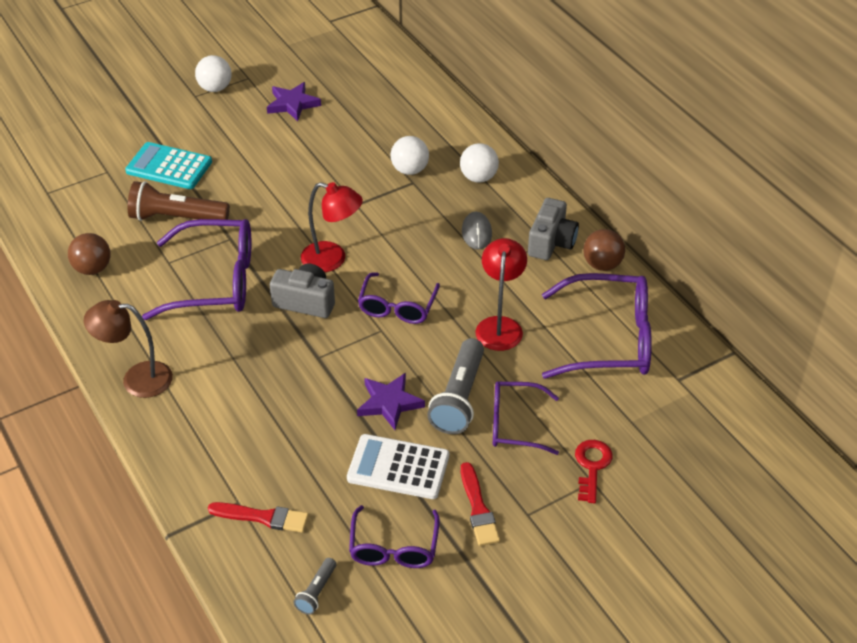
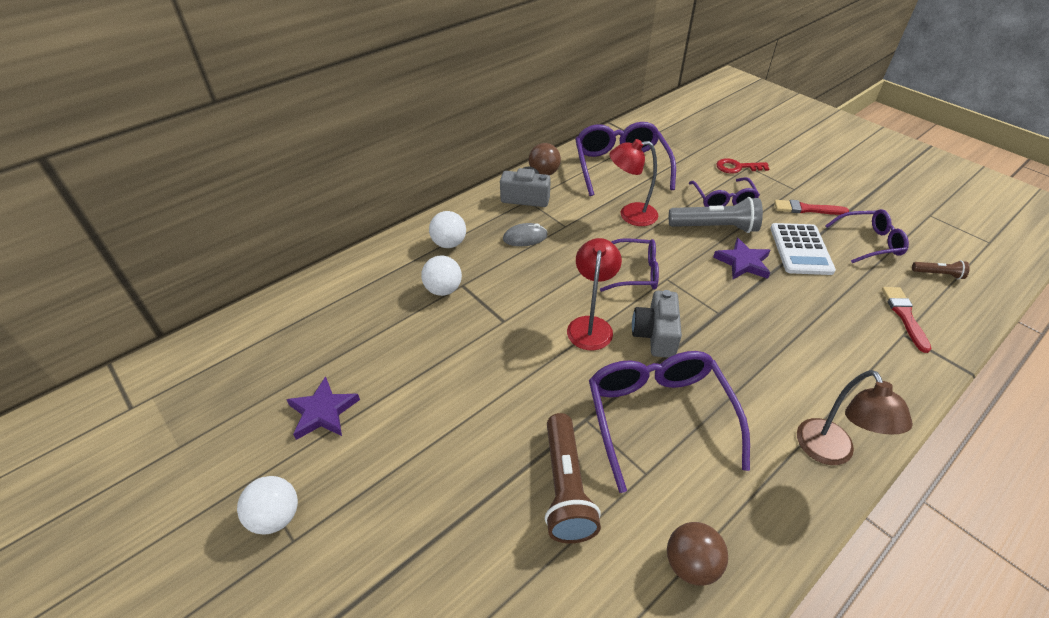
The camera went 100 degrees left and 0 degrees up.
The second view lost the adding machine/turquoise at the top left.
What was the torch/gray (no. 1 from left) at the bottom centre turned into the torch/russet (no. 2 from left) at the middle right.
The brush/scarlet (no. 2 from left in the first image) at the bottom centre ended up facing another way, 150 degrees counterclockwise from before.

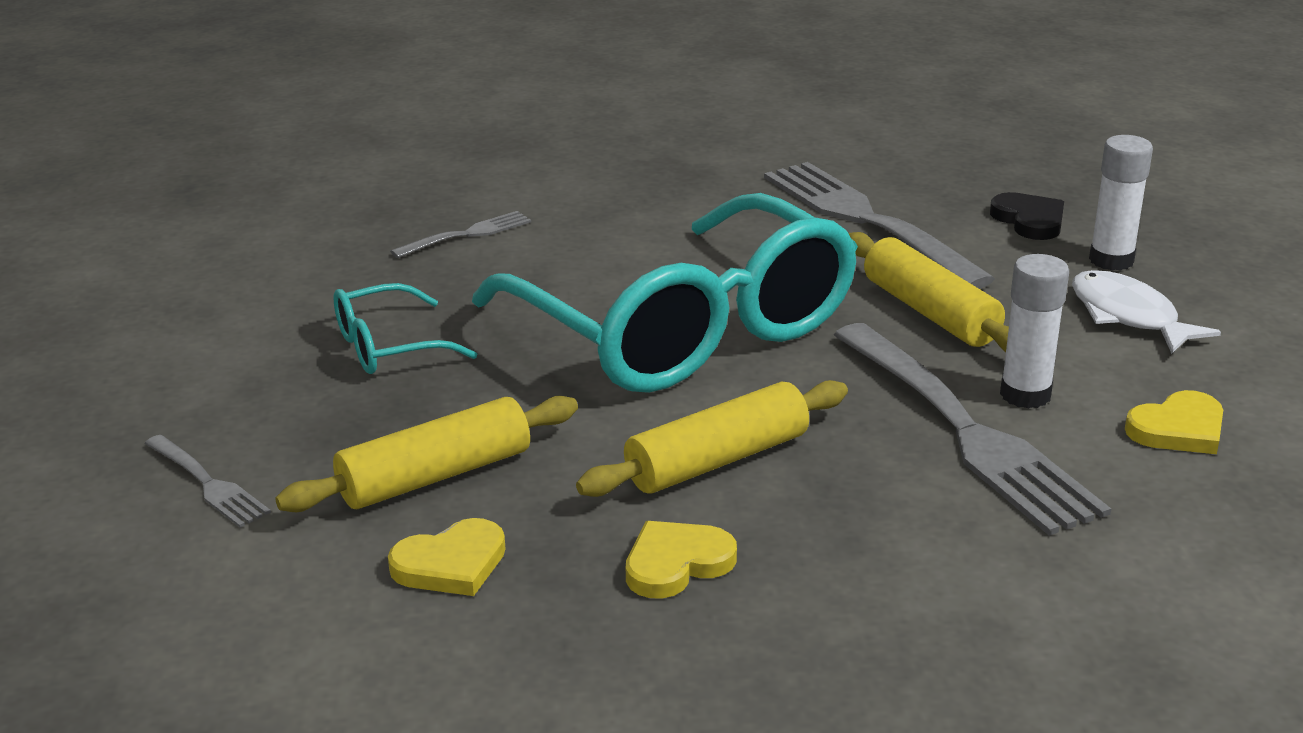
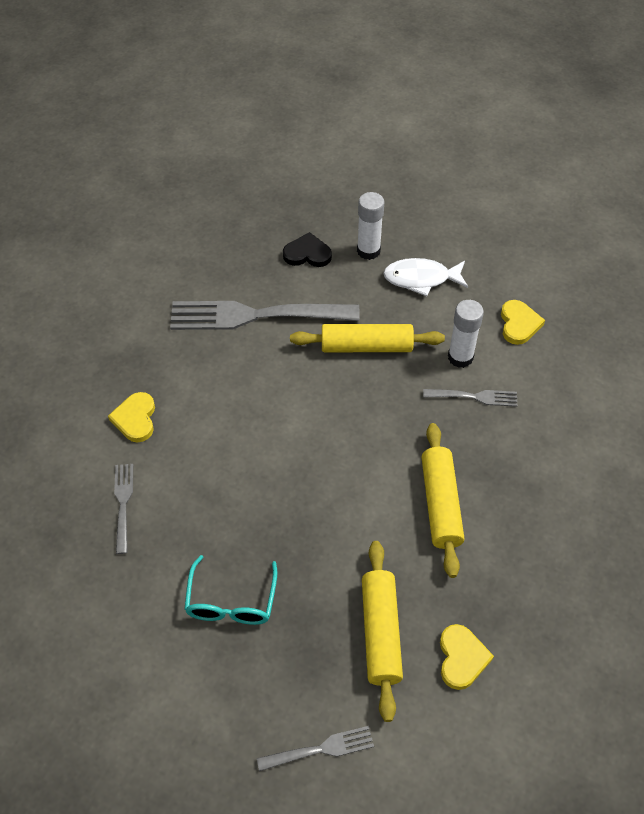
The camera went 60 degrees left and 25 degrees up.
The second view lost the spectacles/turquoise (no. 2 from left) at the centre.
The heart/golden (no. 2 from left in the first image) ended up elsewhere, having gone from the bottom centre to the middle left.
The size of the table fork/gray (no. 4 from left) at the middle right changed by a factor of 0.47.

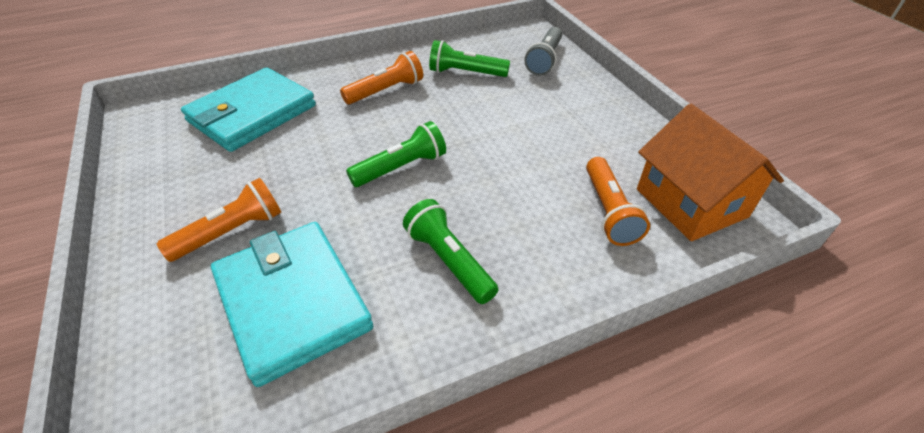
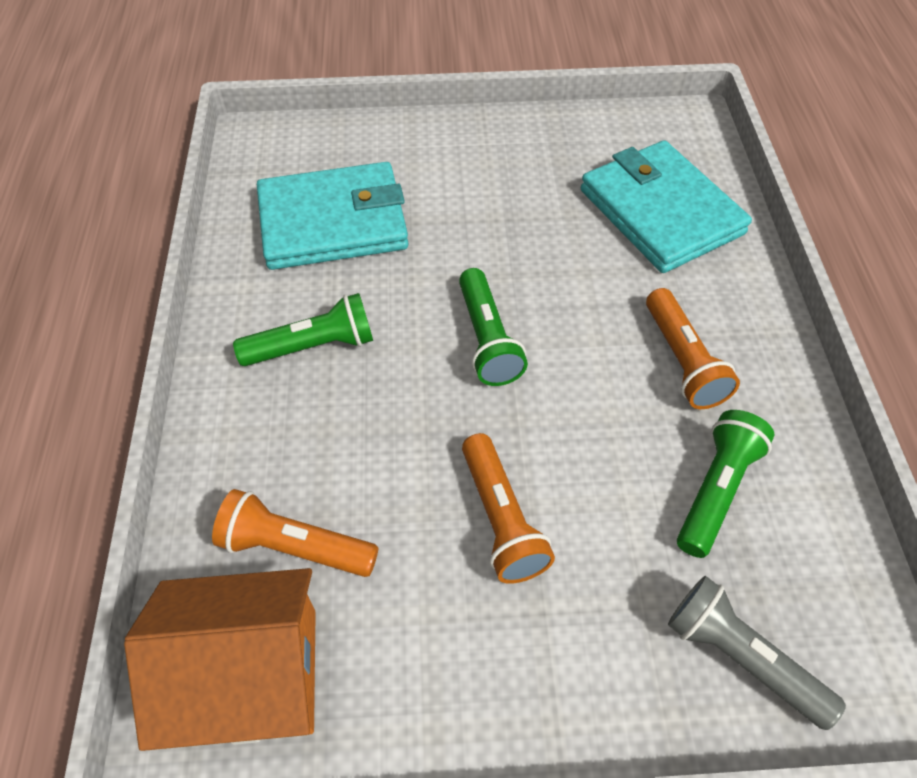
The camera went 110 degrees right and 10 degrees up.
The torch/bright orange (no. 1 from left in the first image) ended up elsewhere, having gone from the middle left to the centre.

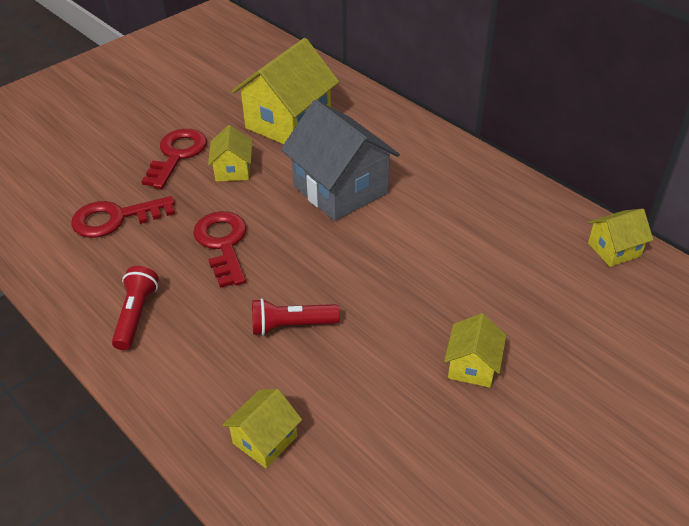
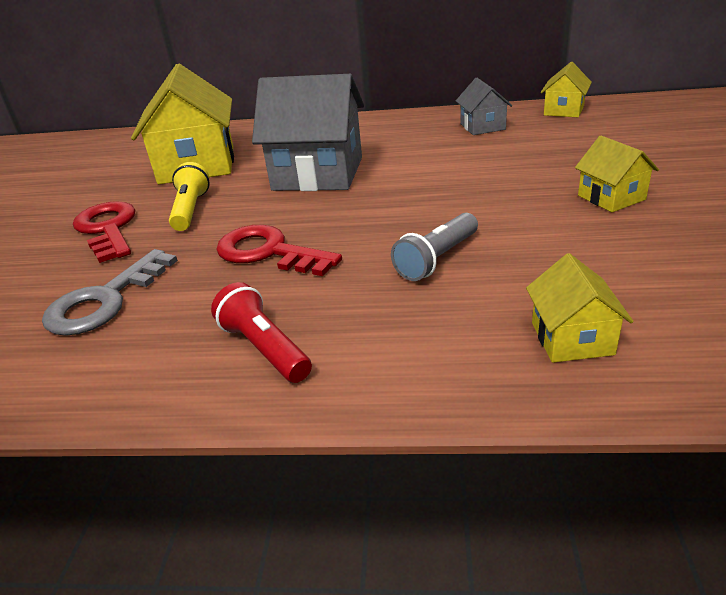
The camera went 40 degrees left and 10 degrees down.
The second view gained the toy house/gray (no. 2 from left) at the top right.
Where the toy house/golden (no. 1 from left) stood at the top centre, the torch/golden came to stand at the top left.
What was the key/scarlet (no. 1 from left) at the middle left turned into the key/gray at the middle left.
What was the torch/scarlet (no. 2 from left) at the centre turned into the torch/gray at the centre.

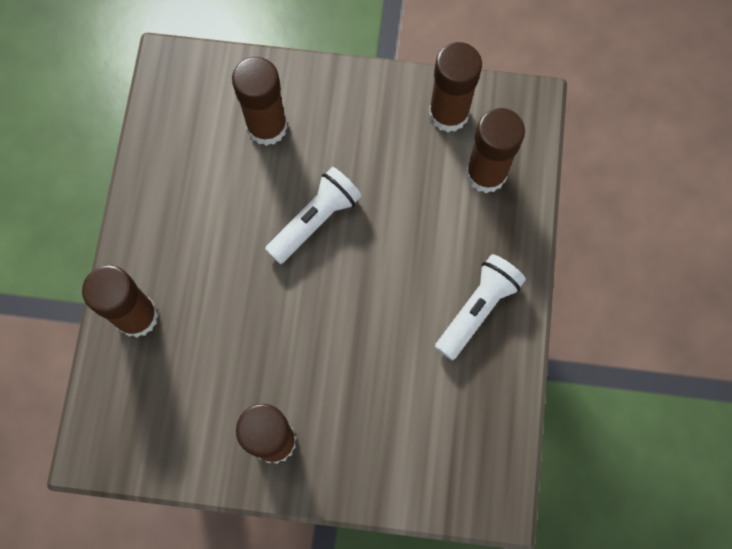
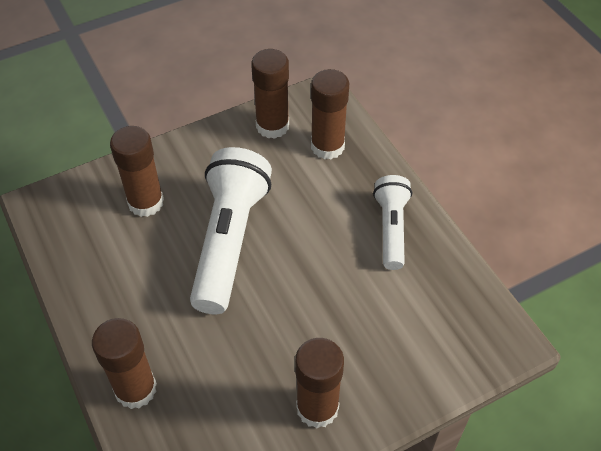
The camera went 35 degrees left and 20 degrees down.
The size of the torch/pure white (no. 1 from left) at the centre changed by a factor of 1.71.

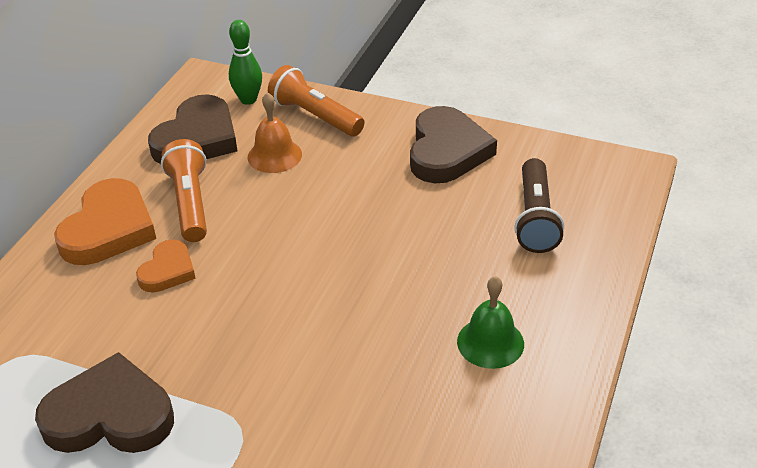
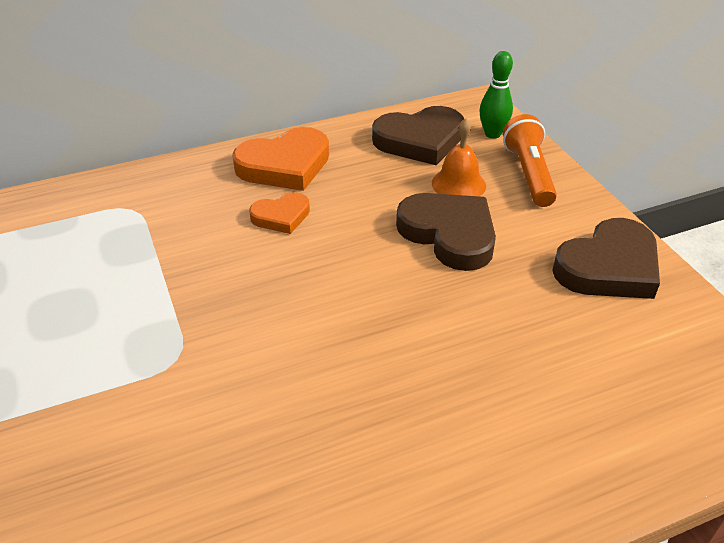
The camera went 45 degrees right and 0 degrees up.
The second view lost the torch/bright orange (no. 1 from left) at the middle left.
The second view lost the bell/emerald at the bottom centre.
The second view lost the torch/russet at the middle right.
The heart/russet (no. 1 from left in the first image) ended up elsewhere, having gone from the bottom left to the centre.

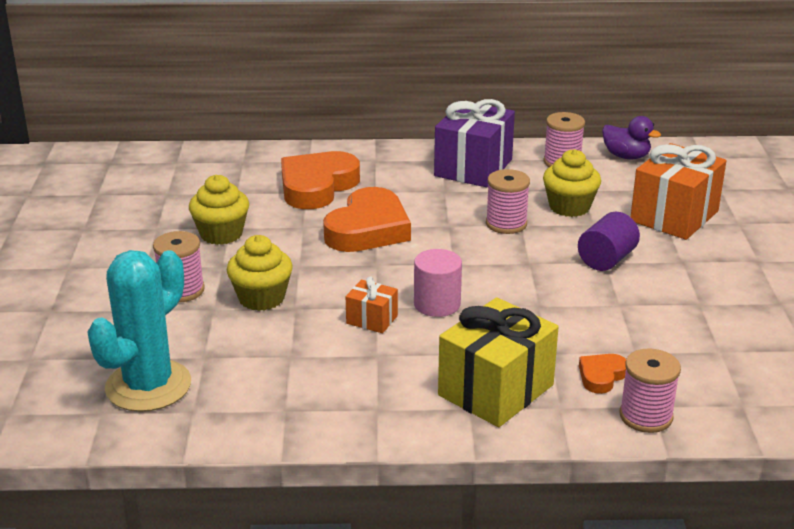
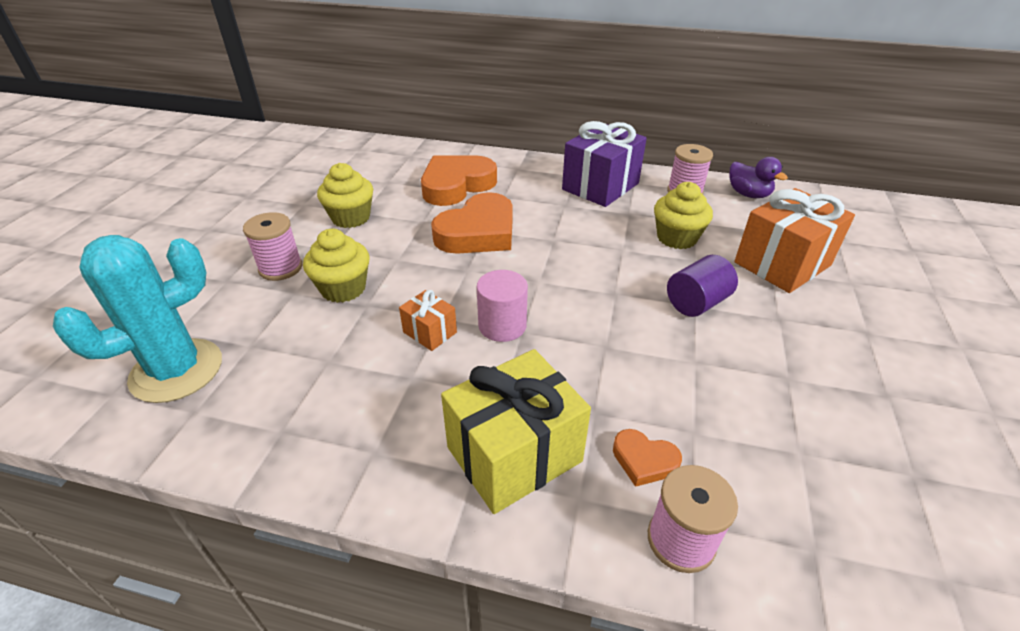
The camera went 15 degrees right and 10 degrees up.
The second view lost the spool/rose-pink (no. 2 from left) at the centre.
The heart/bright orange (no. 3 from left) at the bottom right ended up facing another way, 120 degrees counterclockwise from before.

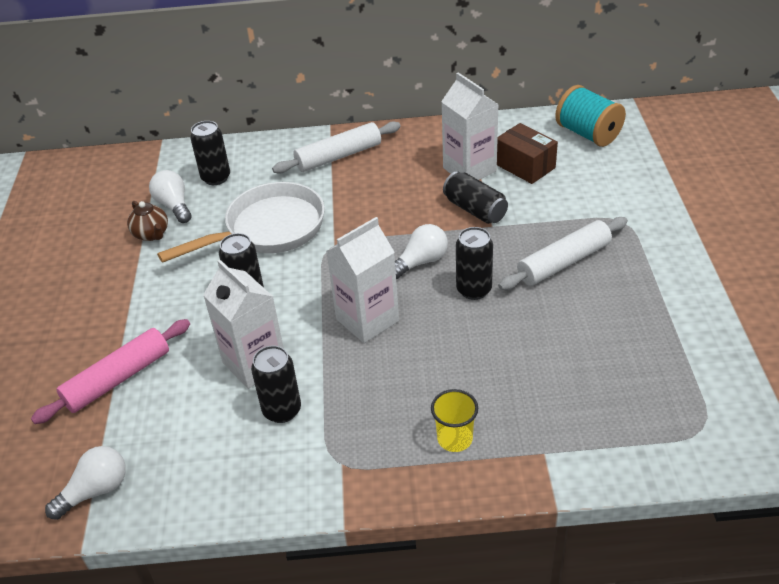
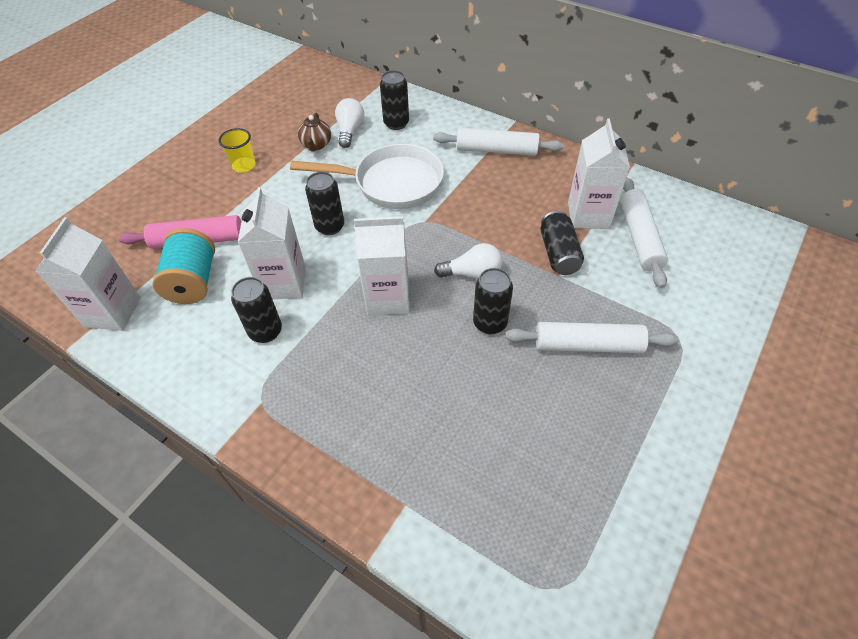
The camera went 35 degrees right and 10 degrees up.
The tumbler/golden ended up elsewhere, having gone from the bottom centre to the top left.
The spool/turquoise ended up elsewhere, having gone from the top right to the middle left.
Where the light bulb/pure white (no. 1 from left) stood at the bottom left, the juice carton/pure white (no. 1 from left) came to stand at the middle left.
Where the box/russet stood at the top right, the rolling pin/pure white (no. 3 from left) came to stand at the middle right.

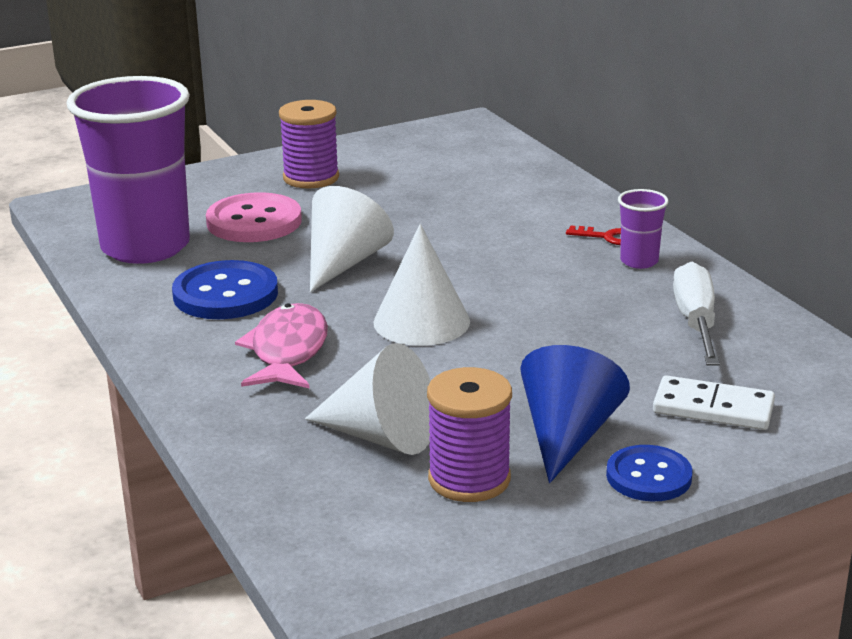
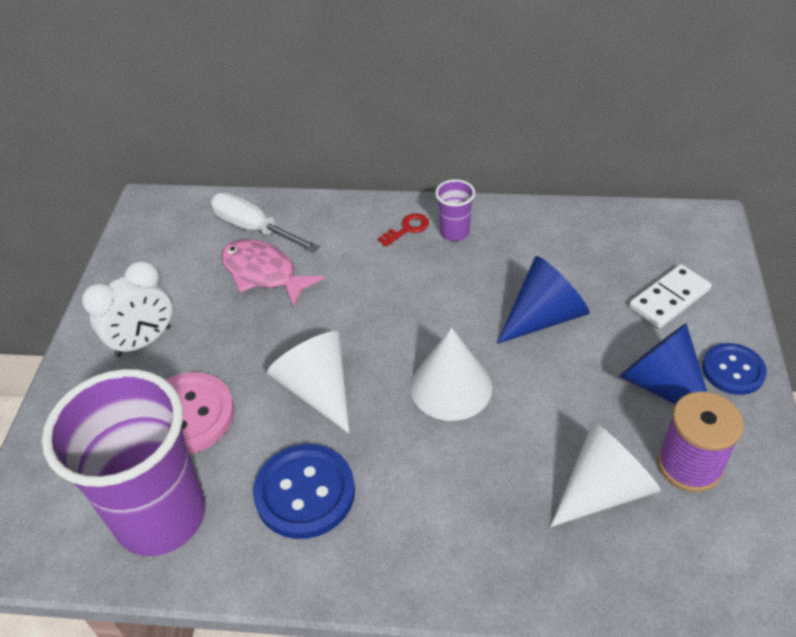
The camera went 55 degrees left and 20 degrees up.
The second view gained the cone shape/royal blue (no. 1 from left) at the middle right.
The fish/rose-pink ended up elsewhere, having gone from the middle left to the centre.
The hand screwdriver/pure white ended up elsewhere, having gone from the middle right to the middle left.
Where the spool/royal purple (no. 1 from left) stood at the top centre, the alarm clock/pure white came to stand at the middle left.

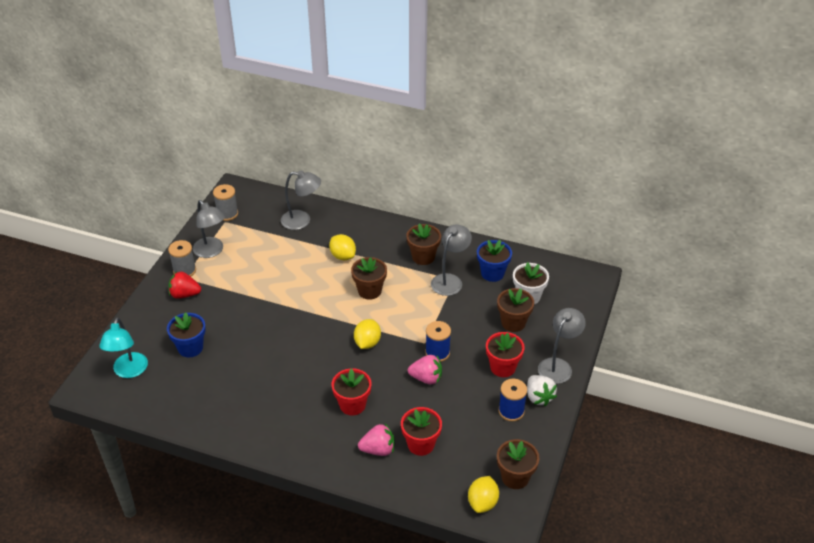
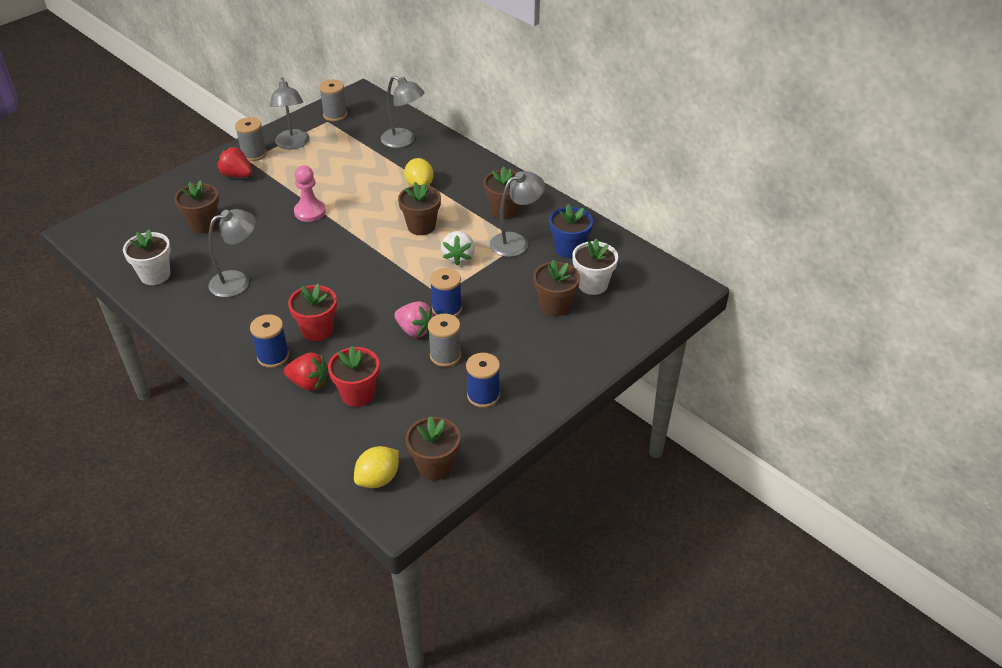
The camera went 25 degrees right and 0 degrees up.
The second view lost the lamp/turquoise at the middle left.
The second view lost the toy lemon/golden (no. 2 from left) at the centre.
The second view lost the flower pot/scarlet (no. 3 from left) at the centre.
The second view gained the flower pot/pure white (no. 1 from left) at the middle left.
The second view gained the spool/royal blue (no. 1 from left) at the middle left.
The second view gained the chess pawn/rose-pink at the top left.
The second view gained the spool/gray (no. 3 from left) at the centre.
The strawberry/pure white ended up elsewhere, having gone from the bottom centre to the centre.
The lamp/gray (no. 4 from left in the first image) ended up elsewhere, having gone from the middle right to the middle left.
What was the flower pot/royal blue (no. 1 from left) at the middle left turned into the flower pot/russet (no. 1 from left) at the top left.
What was the strawberry/rose-pink (no. 1 from left) at the bottom centre turned into the strawberry/scarlet (no. 2 from left) at the middle left.

